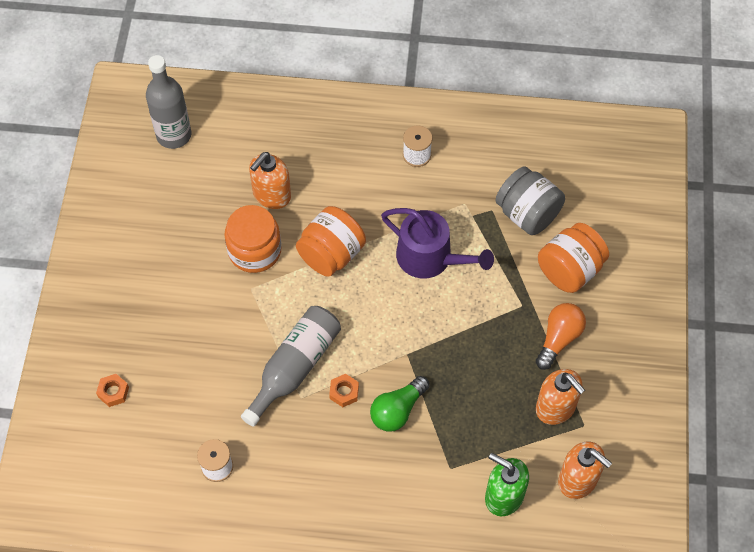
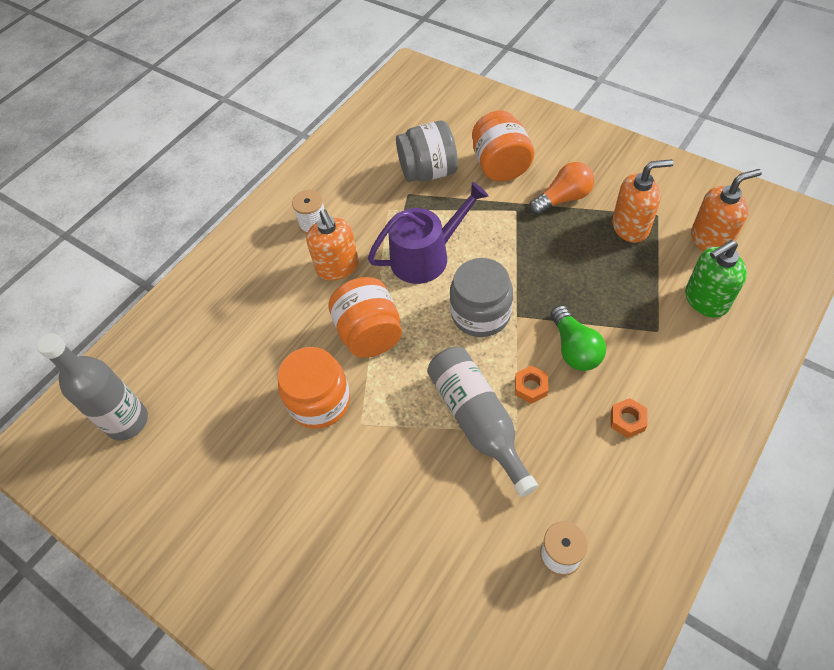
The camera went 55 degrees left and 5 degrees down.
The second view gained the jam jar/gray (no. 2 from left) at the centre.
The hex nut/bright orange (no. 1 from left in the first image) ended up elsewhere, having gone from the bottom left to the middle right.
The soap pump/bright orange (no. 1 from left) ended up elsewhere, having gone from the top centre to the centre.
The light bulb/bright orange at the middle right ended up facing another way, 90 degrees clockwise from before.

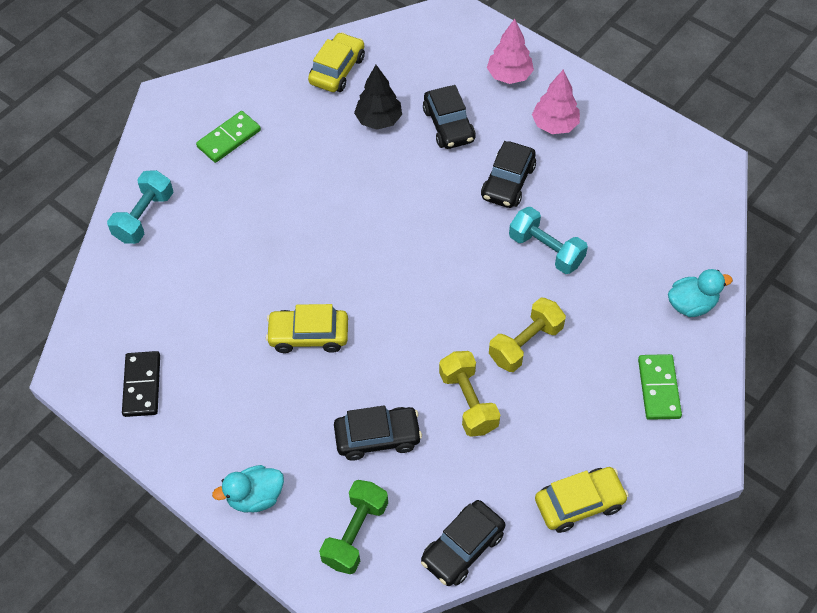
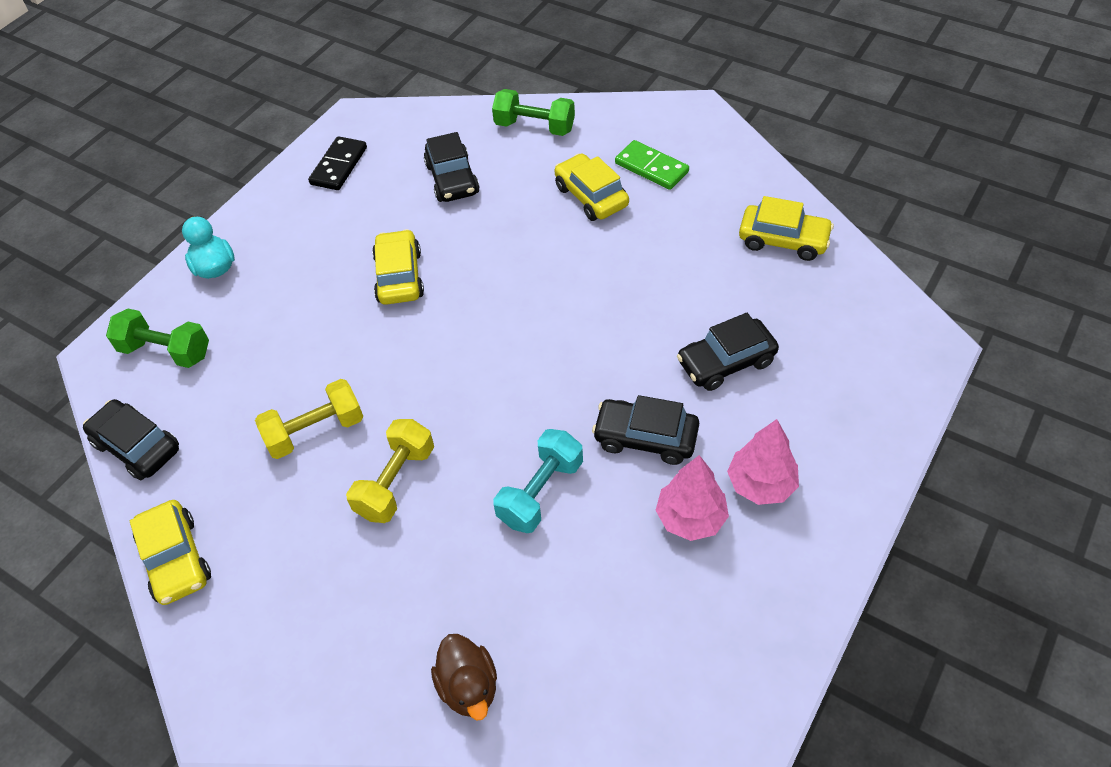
The camera went 85 degrees right and 5 degrees down.
The second view lost the tree/jet-black at the top centre.
The second view lost the domino tile/emerald (no. 2 from left) at the middle right.
The second view gained the automobile/golden (no. 3 from left) at the top centre.
The automobile/jet-black (no. 1 from left in the first image) ended up elsewhere, having gone from the bottom centre to the top centre.
The tree/rose-pink (no. 1 from left) ended up elsewhere, having gone from the top centre to the centre.
What was the hand weight/turquoise (no. 1 from left) at the middle left turned into the hand weight/emerald (no. 2 from left) at the top centre.
What was the duck/turquoise (no. 2 from left) at the middle right turned into the duck/russet at the bottom centre.
The domino tile/jet-black at the middle left ended up facing another way, 60 degrees counterclockwise from before.
The hand weight/golden (no. 2 from left) at the centre ended up facing another way, 75 degrees clockwise from before.

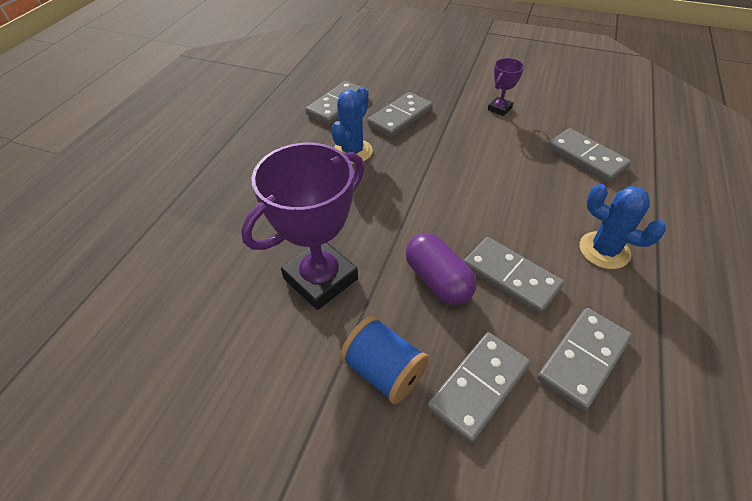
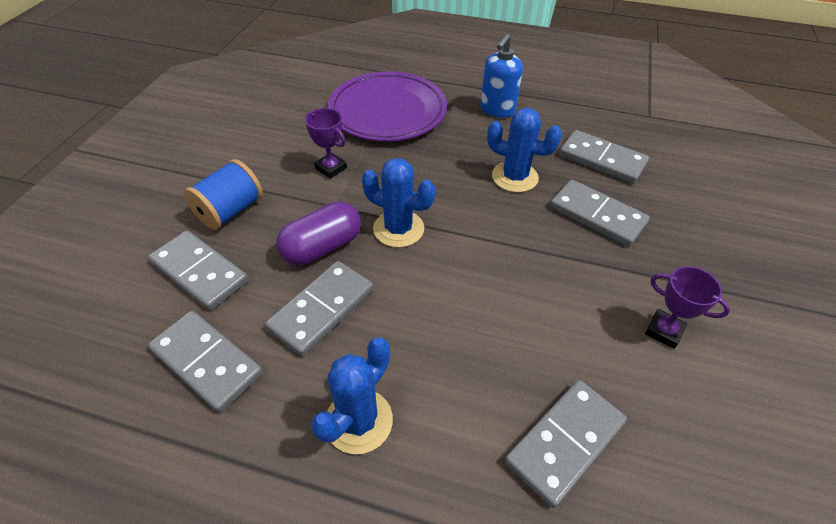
The camera went 85 degrees right and 0 degrees up.
The second view gained the dinner plate/royal purple at the top centre.
The second view gained the prickly plant/royal blue (no. 2 from left) at the centre.
The second view gained the soap pump/royal blue at the top centre.
The size of the award cup/royal purple (no. 1 from left) at the centre changed by a factor of 0.47.

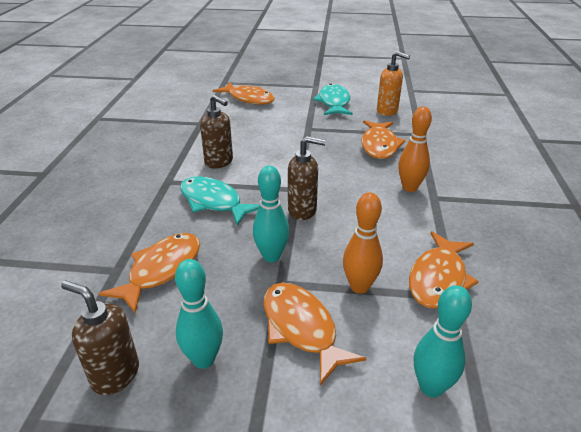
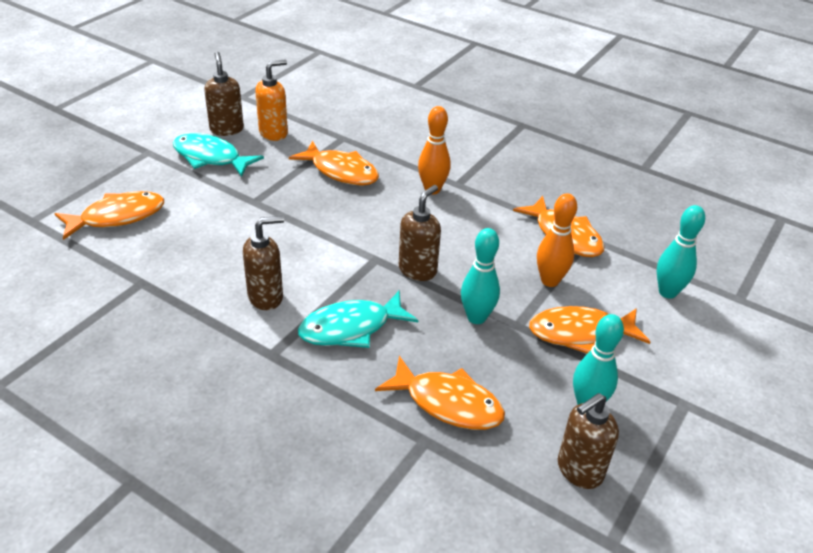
The camera went 65 degrees left and 5 degrees up.
The second view gained the soap pump/russet (no. 1 from left) at the top left.
The fish/bright orange (no. 1 from left in the first image) at the middle left ended up facing another way, 150 degrees clockwise from before.

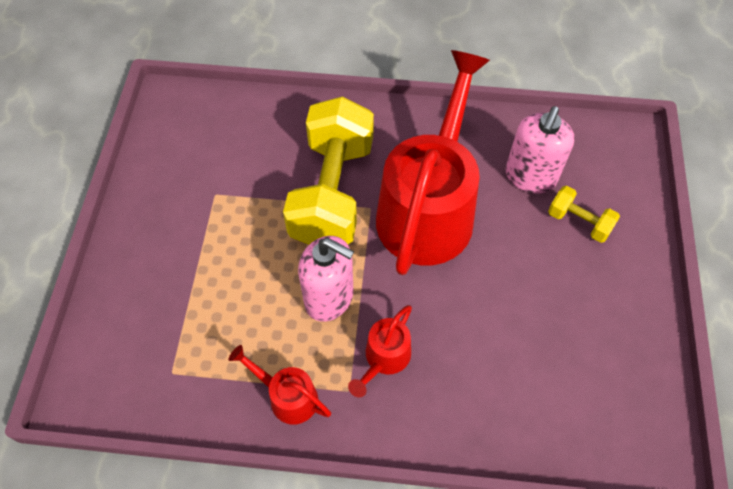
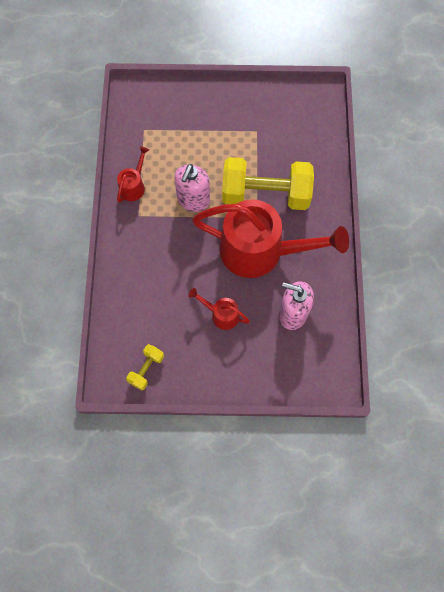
The camera went 85 degrees right and 10 degrees up.
The watering can/scarlet (no. 2 from left) ended up elsewhere, having gone from the bottom centre to the centre.
The hand weight/golden (no. 2 from left in the first image) ended up elsewhere, having gone from the middle right to the middle left.

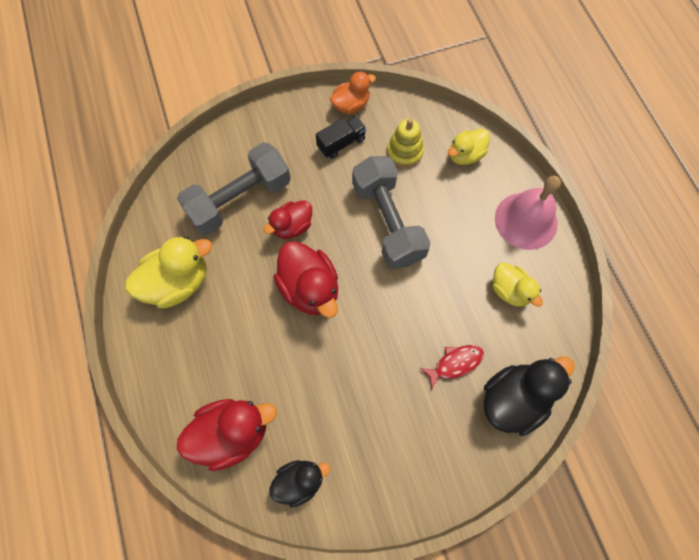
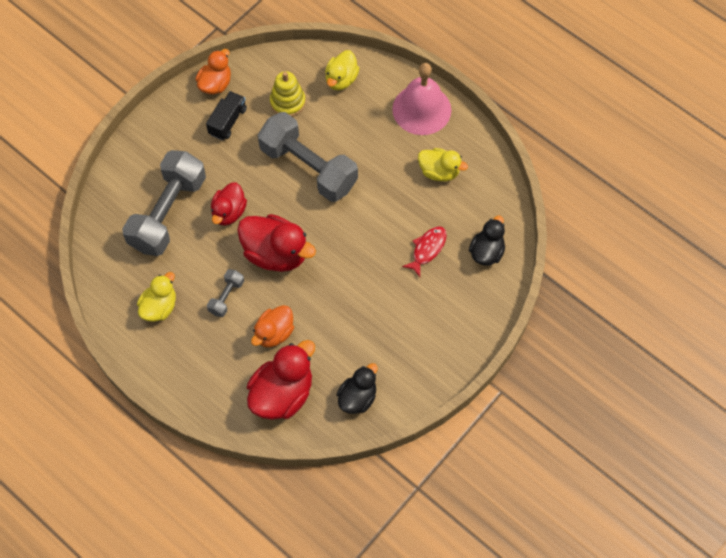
The camera went 30 degrees left and 5 degrees down.
The second view gained the hand weight/gray (no. 2 from left) at the middle left.
The second view gained the duck/bright orange (no. 2 from left) at the centre.
The size of the duck/golden (no. 1 from left) at the middle left changed by a factor of 0.62.
The size of the duck/jet-black (no. 2 from left) at the bottom right changed by a factor of 0.62.

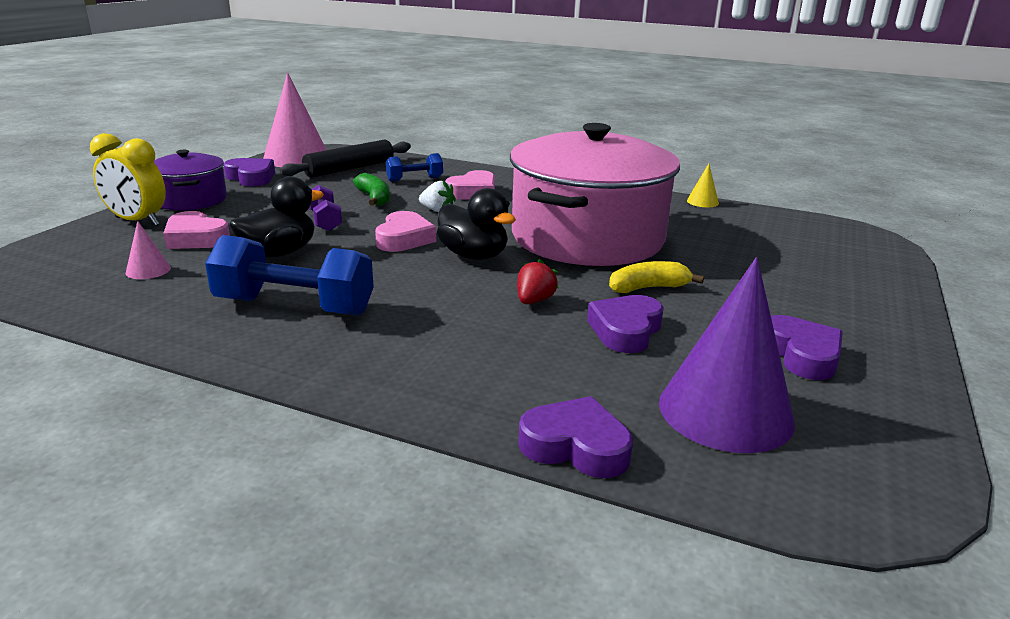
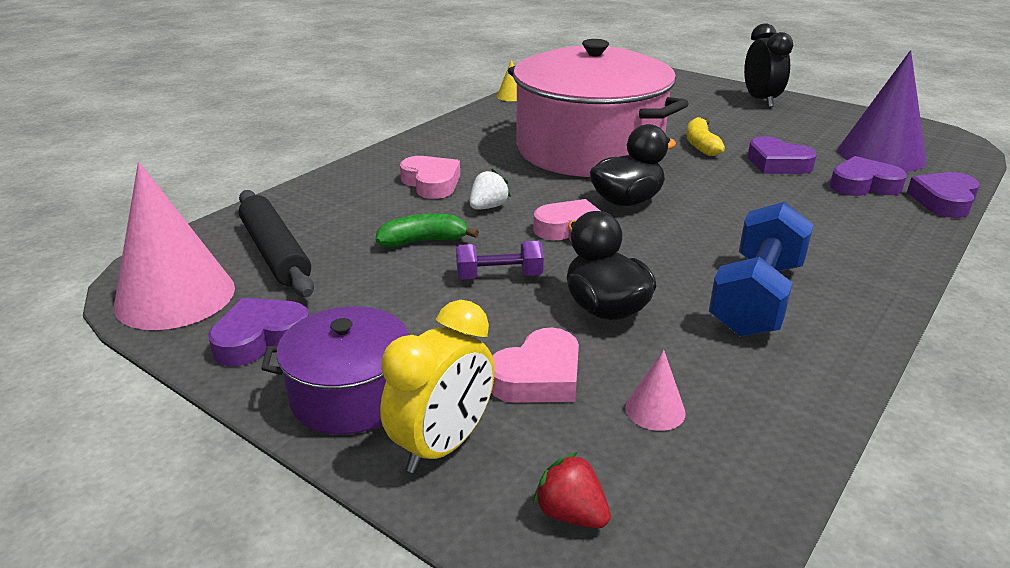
The camera went 75 degrees left and 5 degrees up.
The second view lost the hand weight/royal blue (no. 2 from left) at the top centre.
The second view gained the alarm clock/jet-black at the top right.
The strawberry/scarlet ended up elsewhere, having gone from the centre to the bottom centre.
The heart/royal purple (no. 4 from left in the first image) ended up elsewhere, having gone from the middle right to the top right.

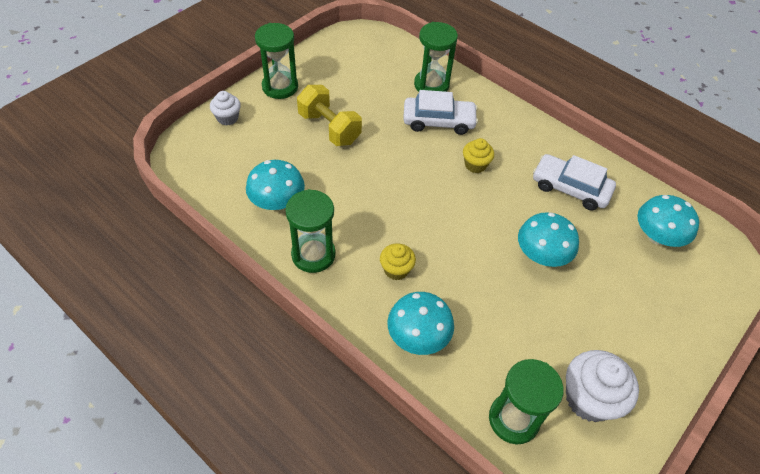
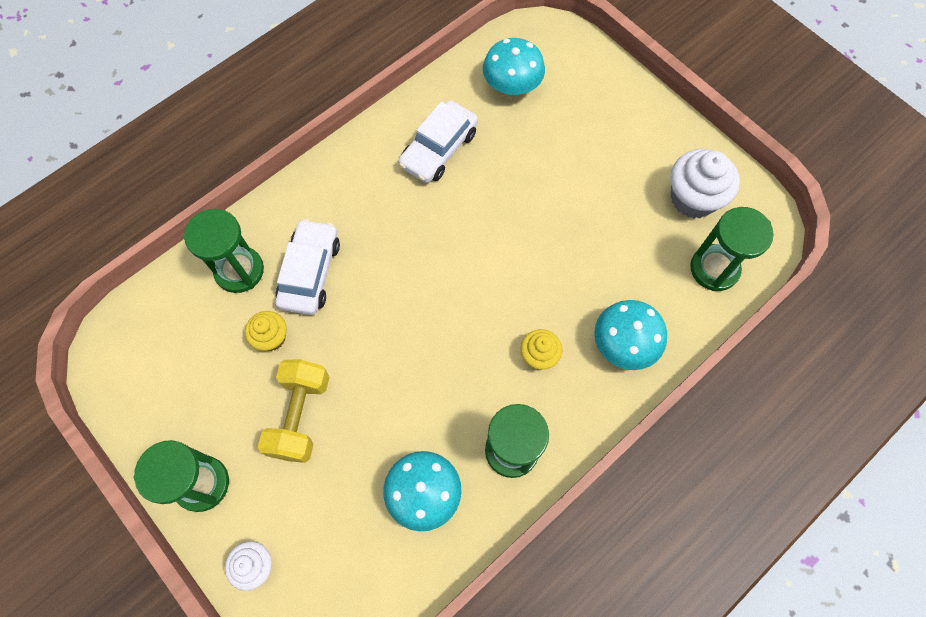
The camera went 80 degrees left and 15 degrees up.
The second view lost the toadstool/turquoise (no. 3 from left) at the middle right.
The fairy cake/golden (no. 2 from left in the first image) ended up elsewhere, having gone from the top centre to the middle left.
The hand weight/golden at the top centre ended up facing another way, 45 degrees counterclockwise from before.

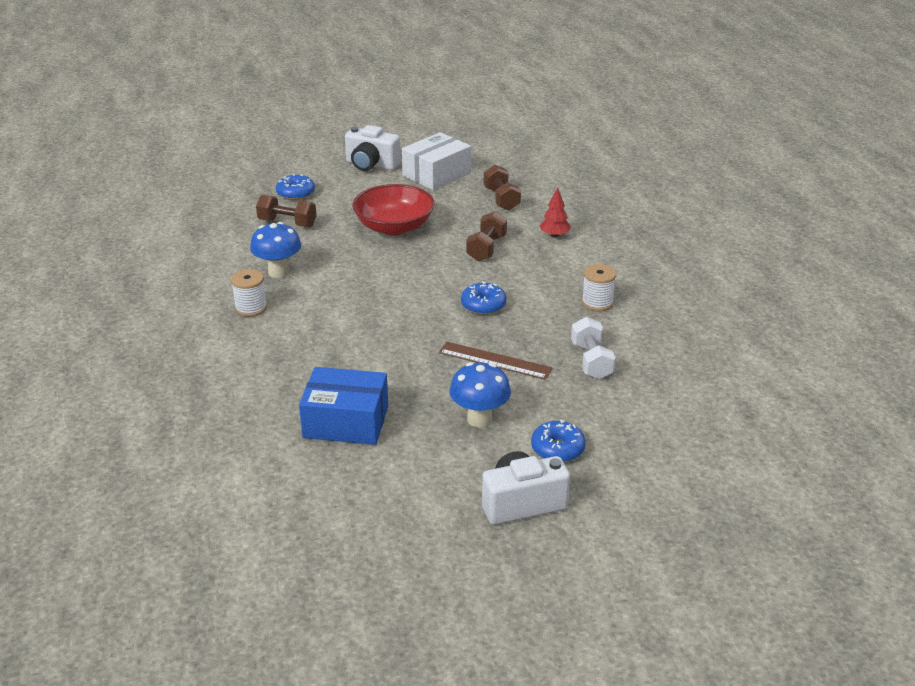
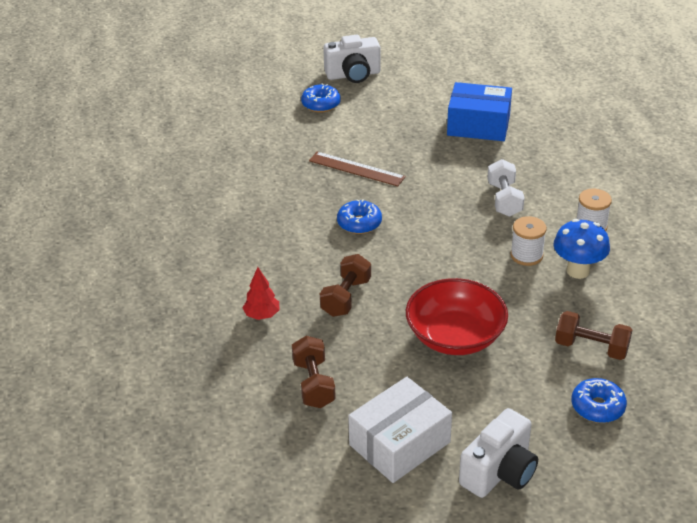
The camera went 175 degrees left and 5 degrees up.
The second view lost the toadstool/royal blue (no. 2 from left) at the centre.
The hand weight/pure white ended up elsewhere, having gone from the centre to the middle right.
The spool/pure white (no. 2 from left in the first image) ended up elsewhere, having gone from the centre to the middle right.
The photo camera/pure white (no. 1 from left in the first image) at the top centre ended up facing another way, 105 degrees clockwise from before.

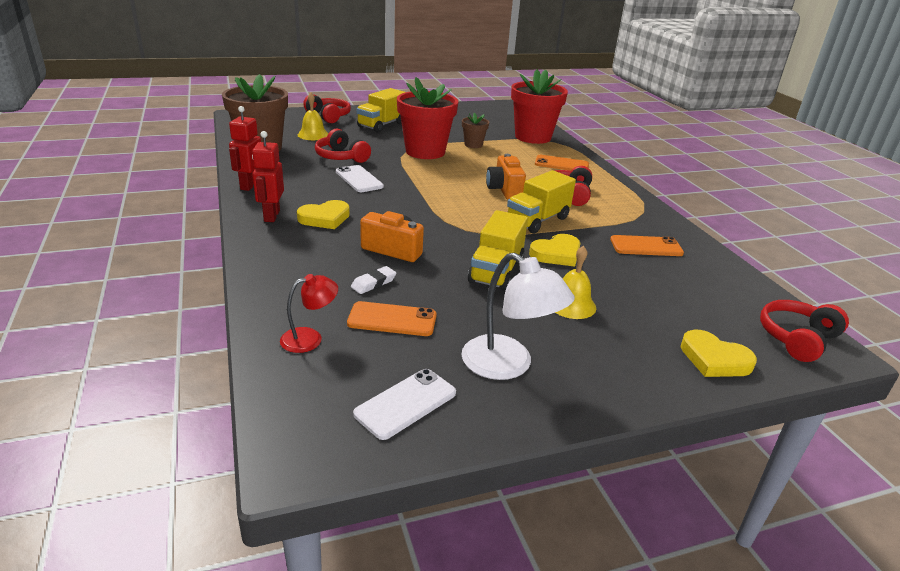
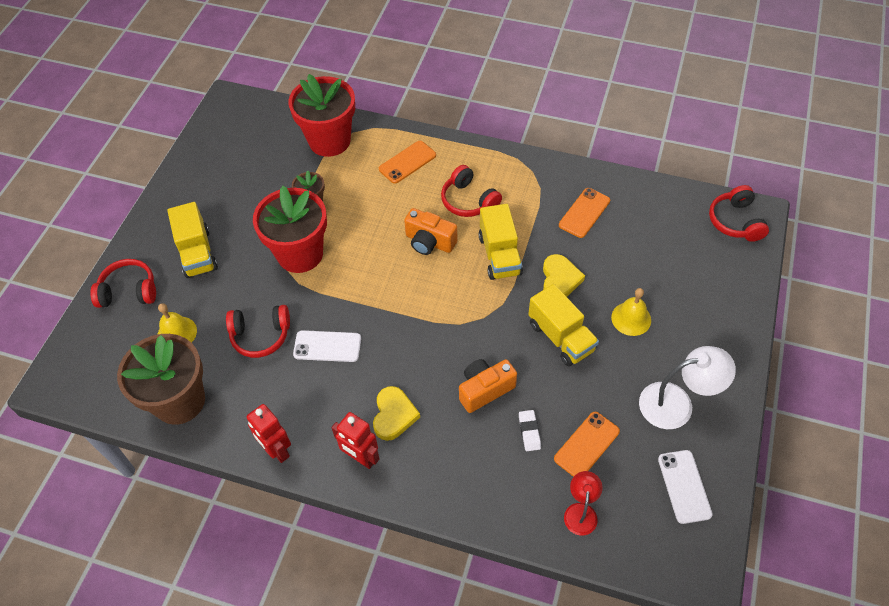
The camera went 50 degrees left and 25 degrees up.
The second view lost the heart/golden (no. 3 from left) at the middle right.

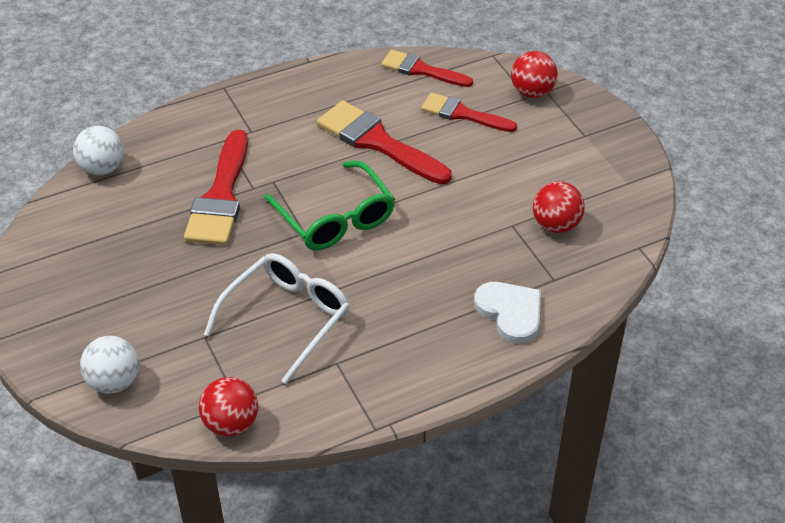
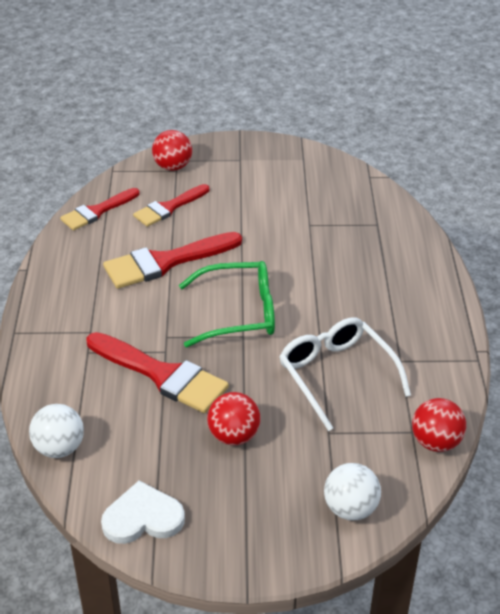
The camera went 65 degrees left and 5 degrees down.
The heart/pure white ended up elsewhere, having gone from the centre to the bottom left.
The play ball/scarlet (no. 3 from left in the first image) ended up elsewhere, having gone from the middle right to the bottom centre.

